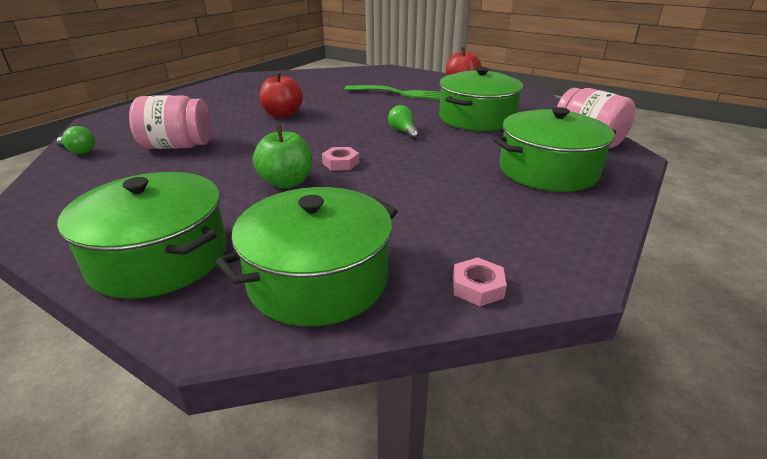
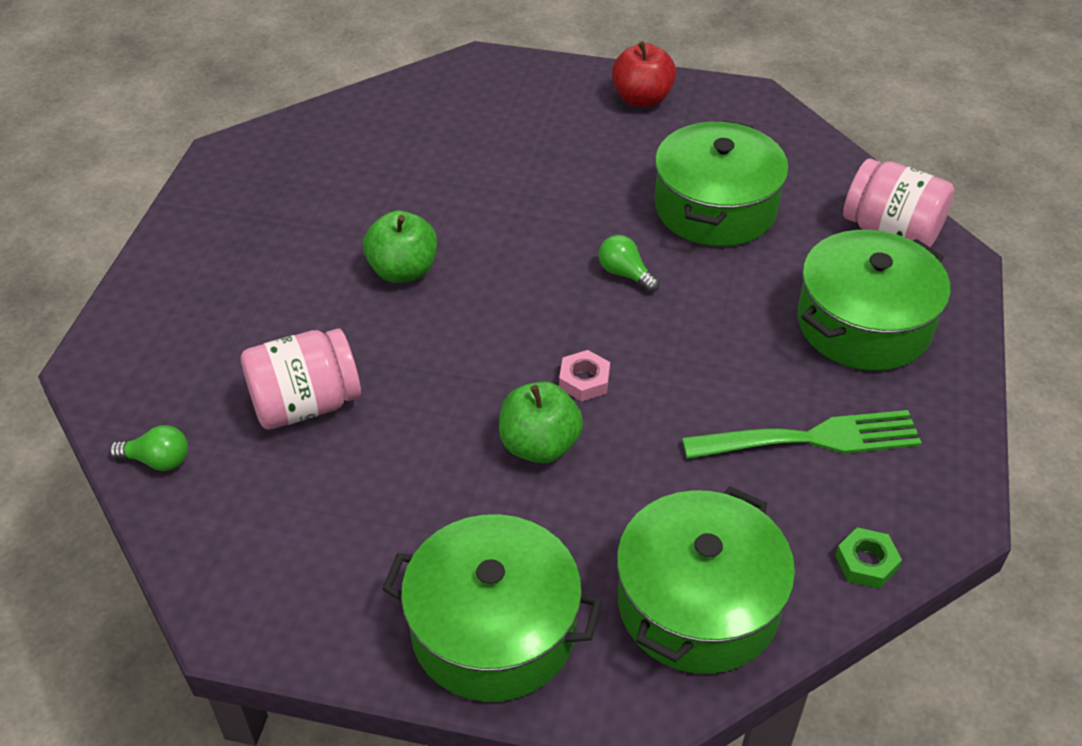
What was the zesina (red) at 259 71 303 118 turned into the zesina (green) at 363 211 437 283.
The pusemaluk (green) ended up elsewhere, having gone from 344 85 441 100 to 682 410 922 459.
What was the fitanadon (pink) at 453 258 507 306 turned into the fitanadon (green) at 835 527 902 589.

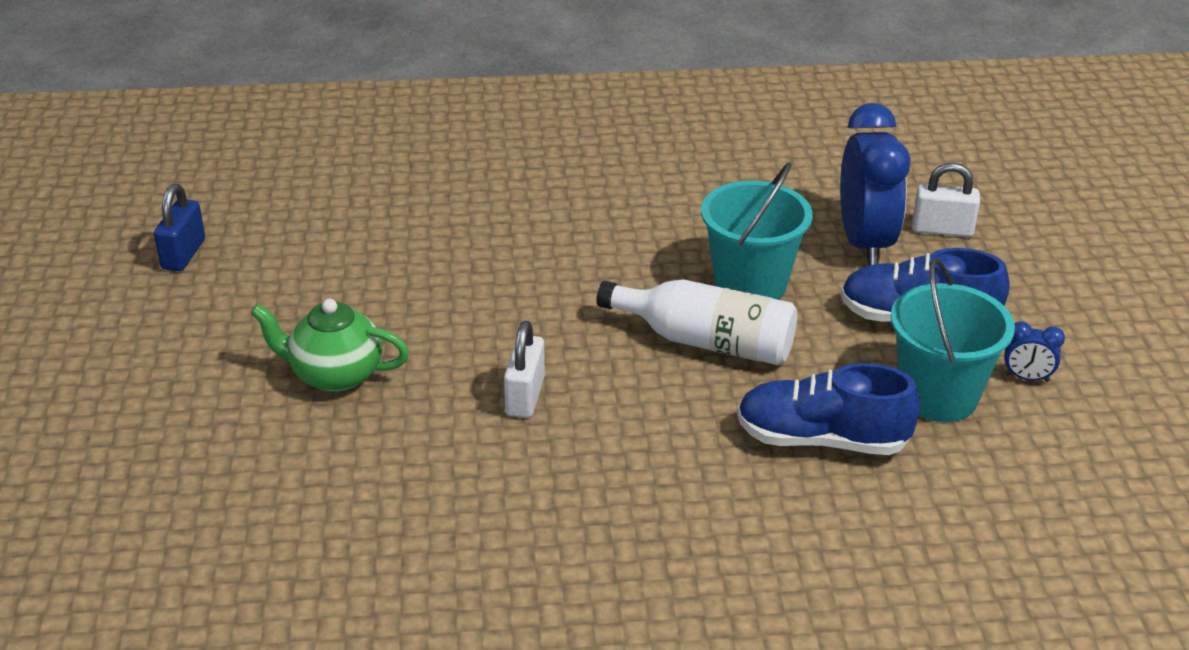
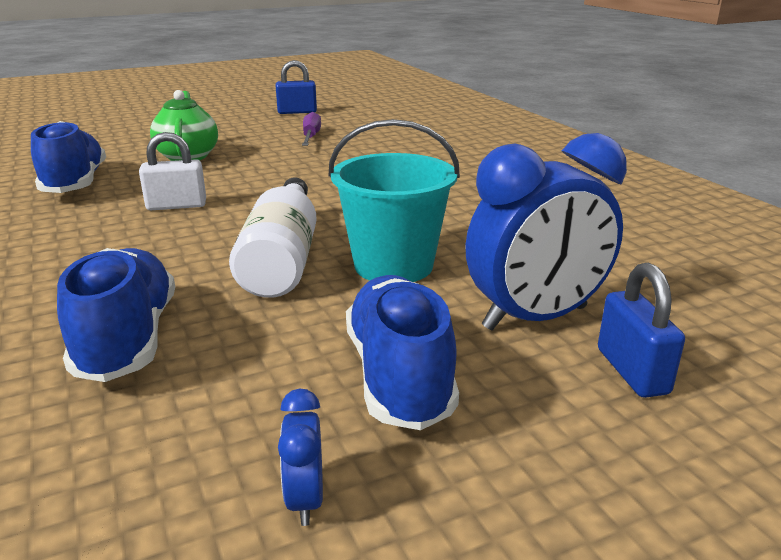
The second view gained the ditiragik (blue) at 31 121 106 193.
The second view gained the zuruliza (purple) at 302 112 321 146.
What was the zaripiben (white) at 913 163 980 237 turned into the zaripiben (blue) at 598 263 685 398.
The second view lost the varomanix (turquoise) at 891 258 1015 422.

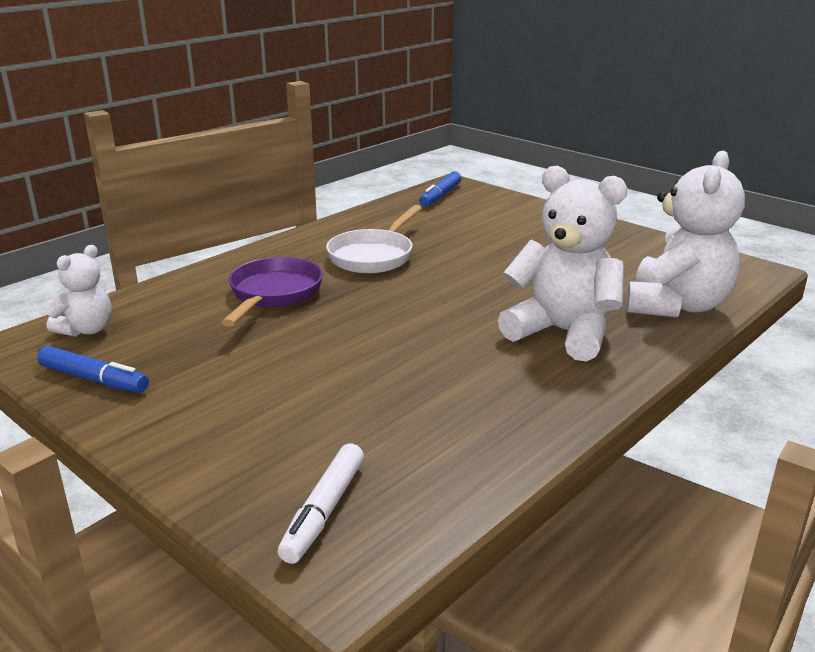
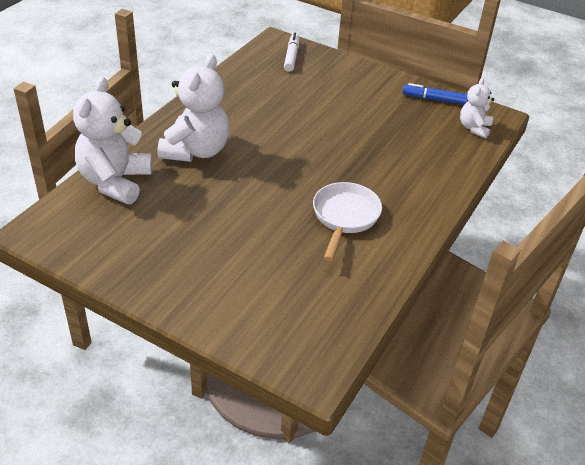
The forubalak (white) at 498 166 627 361 ended up facing another way, 90 degrees counterclockwise from before.
The second view lost the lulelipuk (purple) at 222 257 323 327.
The second view lost the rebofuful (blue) at 419 171 461 207.

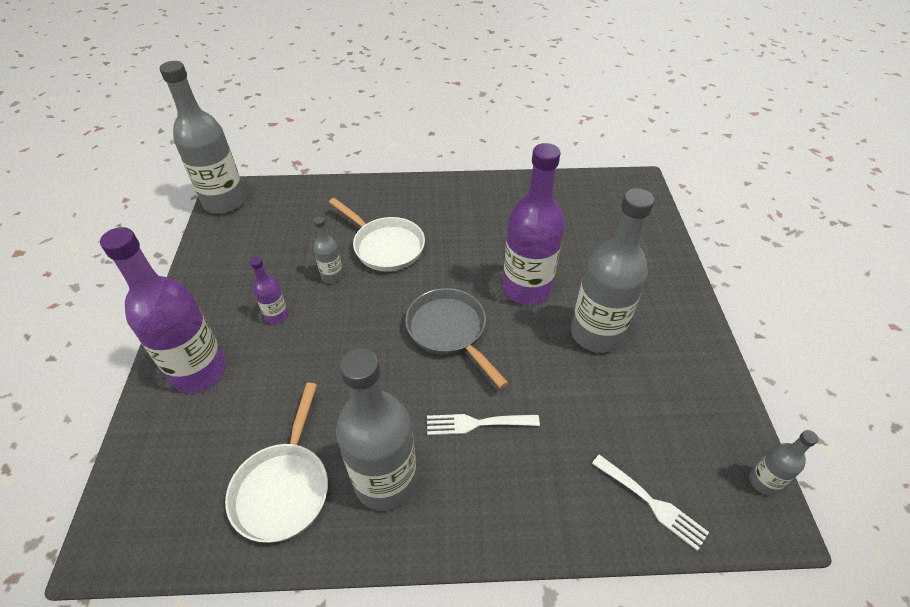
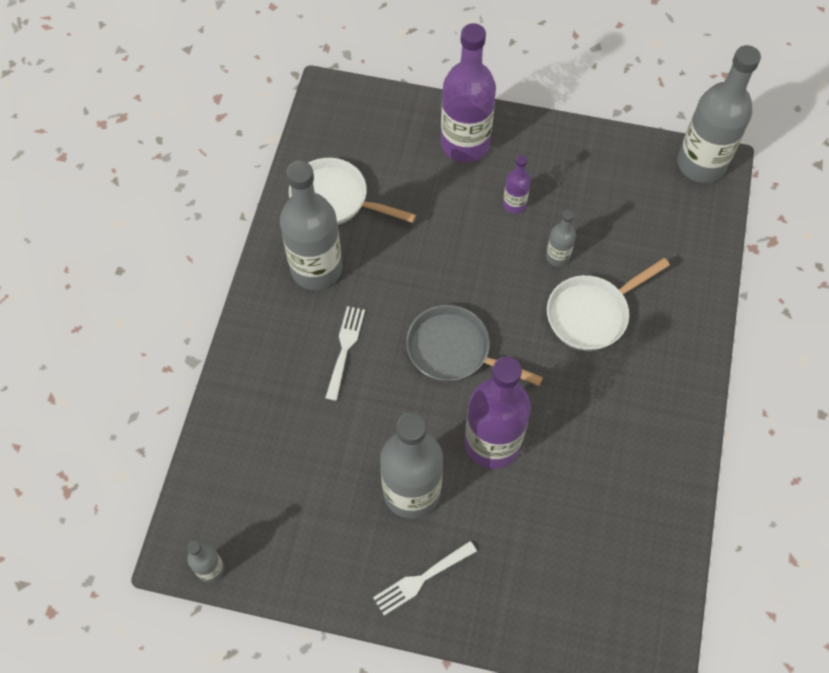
The pusemaluk (white) ended up elsewhere, having gone from 592 454 709 551 to 373 541 477 615.
The lulelipuk (grey) at 405 288 508 389 ended up facing another way, 135 degrees counterclockwise from before.

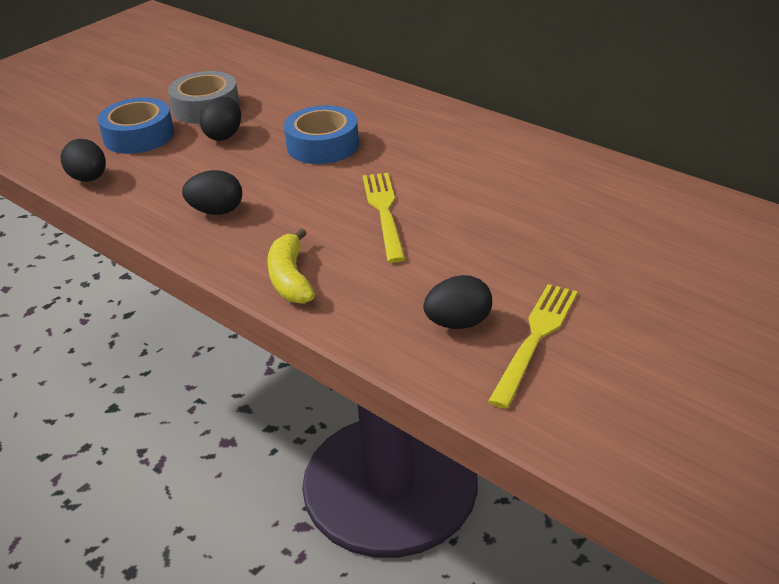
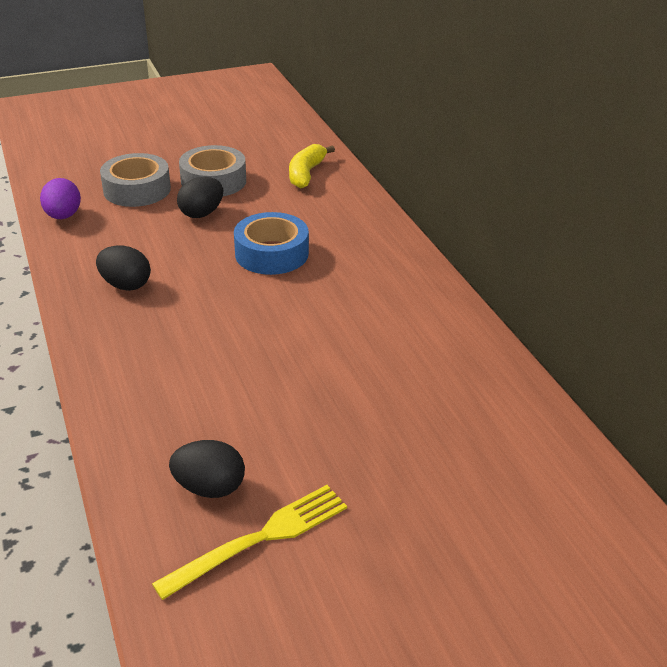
What was the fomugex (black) at 61 139 106 182 turned into the fomugex (purple) at 40 178 81 219.
What was the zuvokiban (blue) at 97 97 174 154 turned into the zuvokiban (grey) at 100 153 171 207.
The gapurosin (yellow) ended up elsewhere, having gone from 267 228 315 304 to 289 144 335 188.
The second view lost the pusemaluk (yellow) at 363 173 405 263.

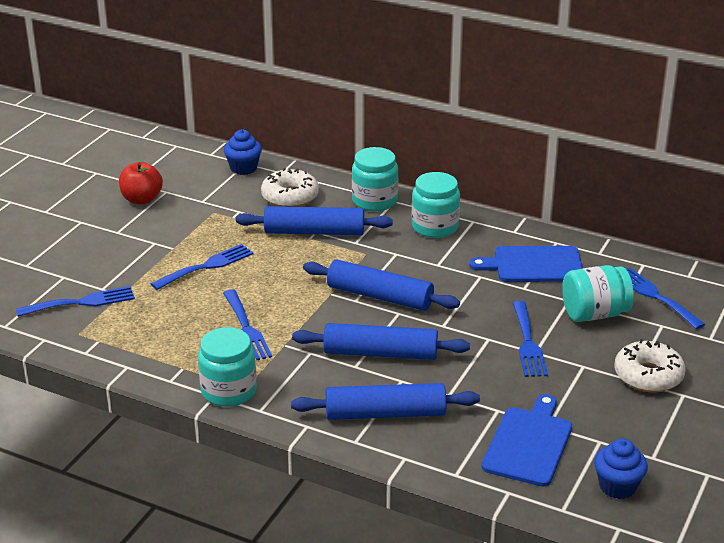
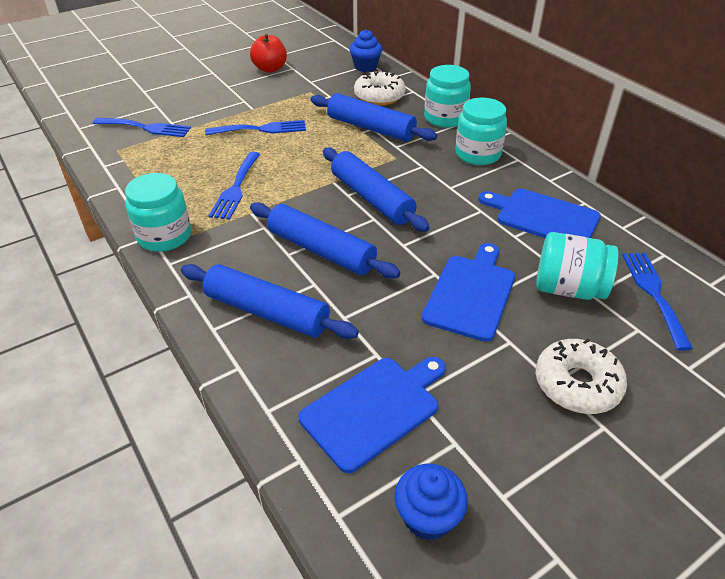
Where the pusemaluk (blue) stood at 513 301 548 377, the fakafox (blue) came to stand at 422 243 515 342.

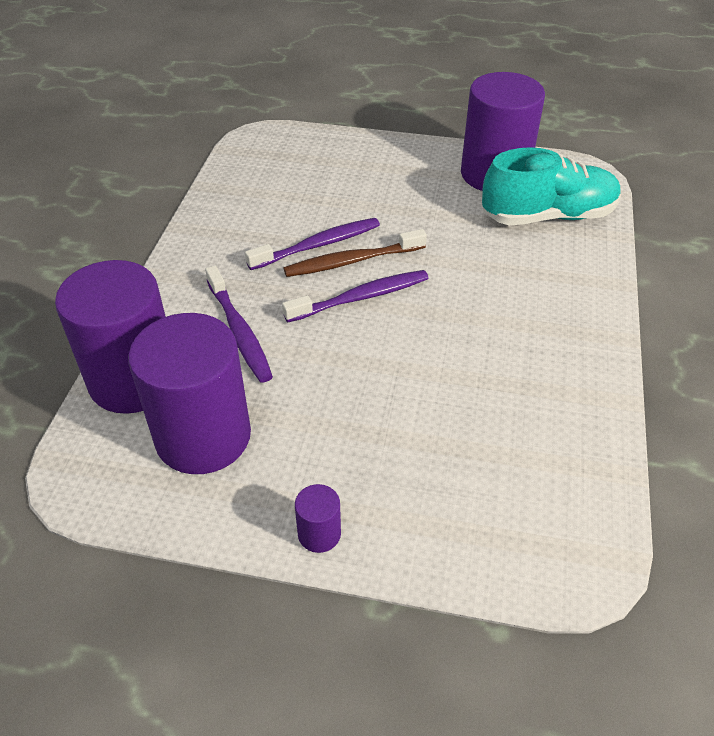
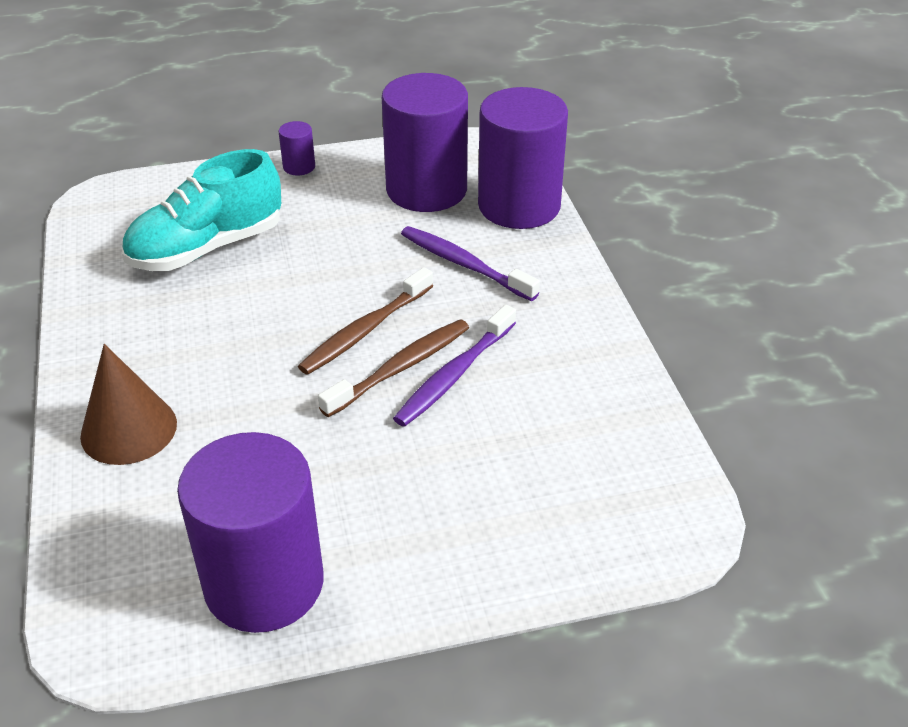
The second view gained the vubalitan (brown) at 80 344 177 465.
The ditiragik (turquoise) ended up elsewhere, having gone from 482 147 621 225 to 122 149 281 271.
What was the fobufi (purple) at 282 270 429 323 turned into the fobufi (brown) at 298 267 433 375.

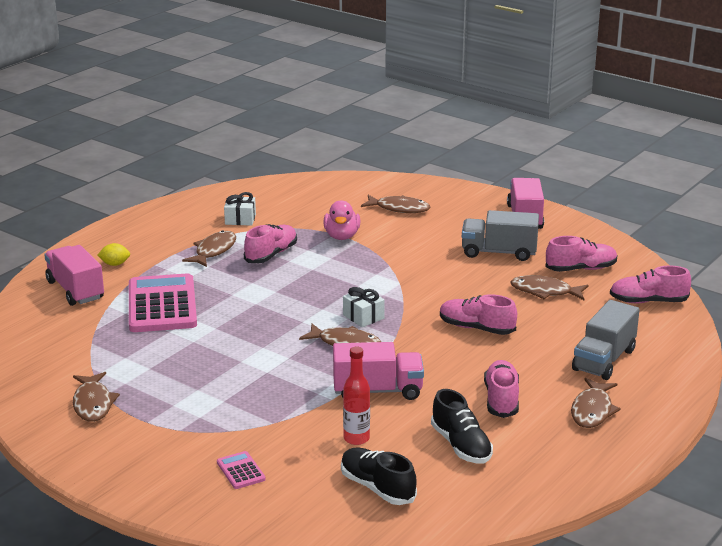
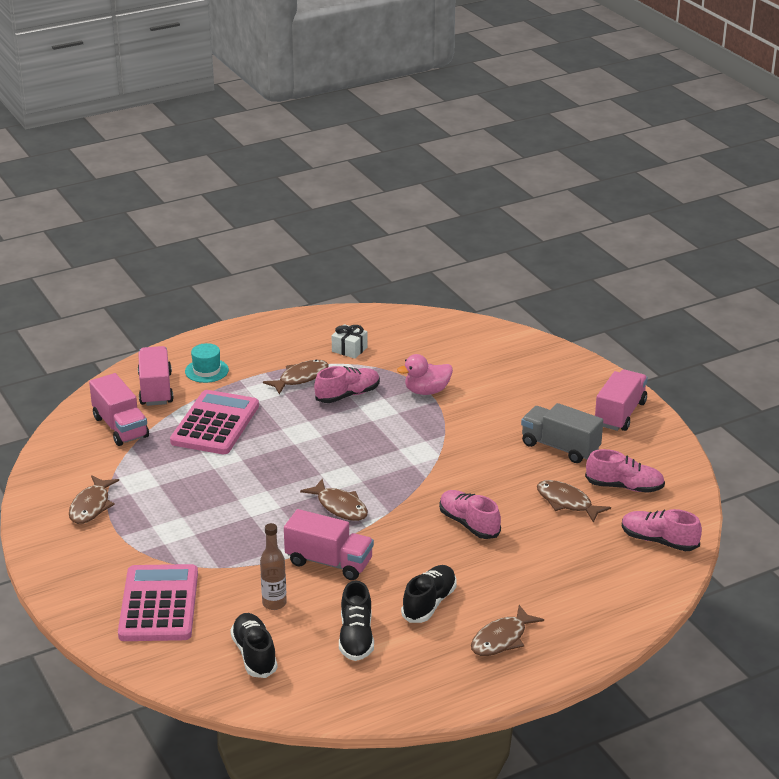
The second view gained the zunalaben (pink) at 89 373 149 446.
The size of the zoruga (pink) at 217 451 266 489 changed by a factor of 2.36.
Where the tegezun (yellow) stood at 97 243 130 266, the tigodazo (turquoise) came to stand at 185 343 229 383.
What was the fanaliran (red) at 343 346 370 445 turned into the fanaliran (brown) at 260 523 287 610.
The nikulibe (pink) at 324 200 360 240 ended up facing another way, 45 degrees clockwise from before.
What was the ditiragik (pink) at 484 360 519 418 turned into the ditiragik (black) at 401 565 456 623.
The second view lost the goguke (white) at 343 287 385 327.
The second view lost the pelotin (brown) at 361 195 430 213.
The second view lost the zunalaben (grey) at 572 300 640 380.

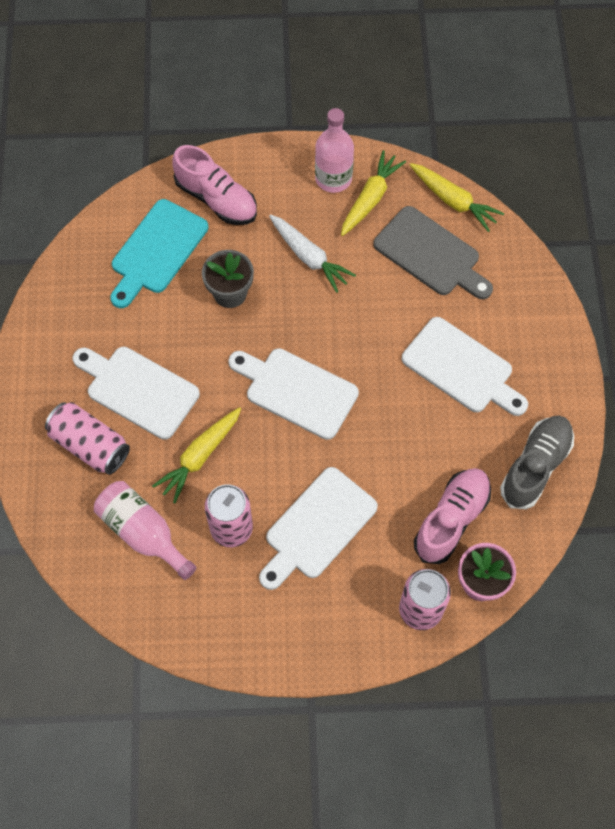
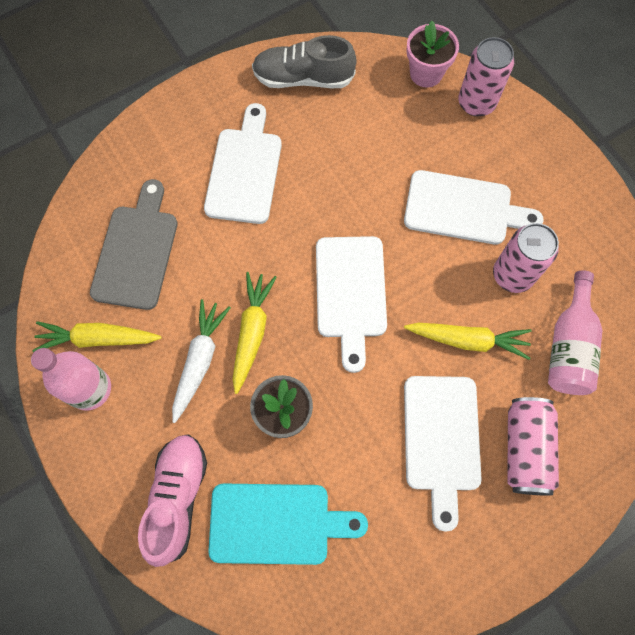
The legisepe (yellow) ended up elsewhere, having gone from 410 163 504 232 to 233 272 277 394.
The second view lost the ditiragik (pink) at 414 468 491 564.

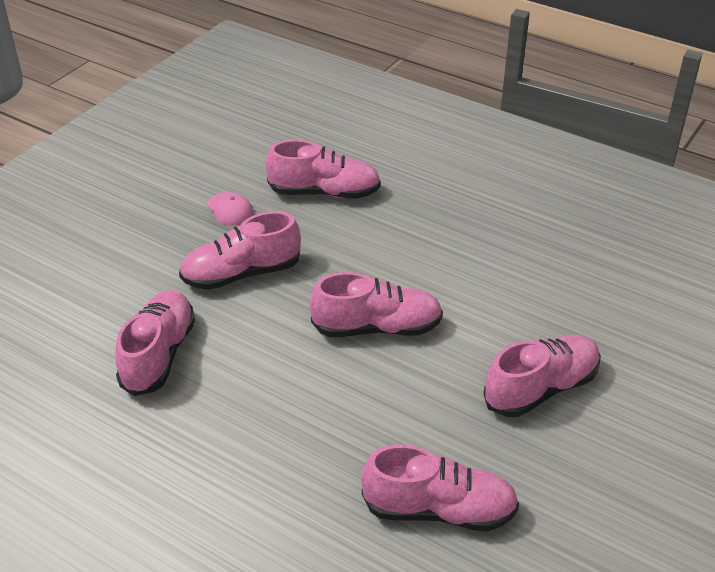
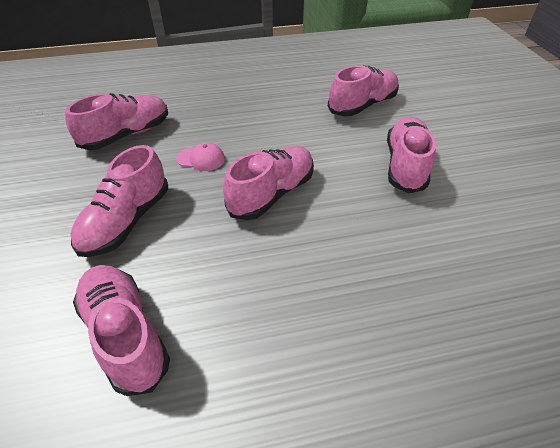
The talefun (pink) ended up elsewhere, having gone from 207 192 254 226 to 177 143 225 171.
The ditiragik (pink) ended up elsewhere, having gone from 361 444 519 531 to 328 65 399 116.

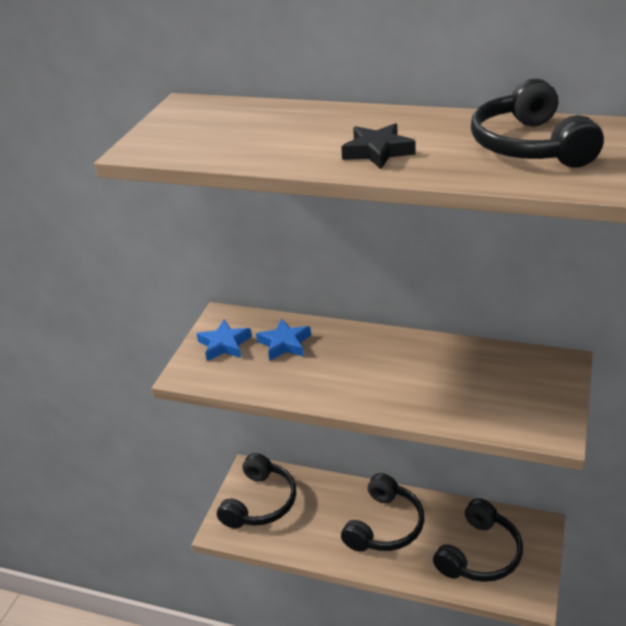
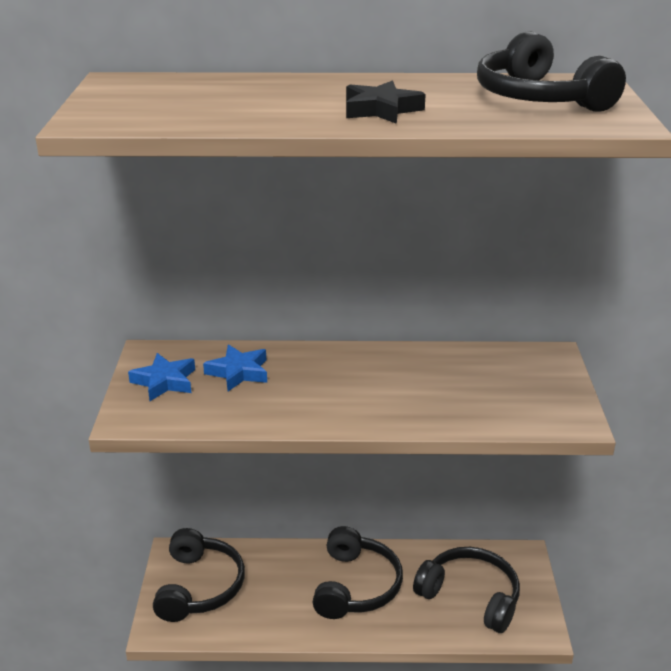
The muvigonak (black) at 433 498 523 582 ended up facing another way, 75 degrees counterclockwise from before.

